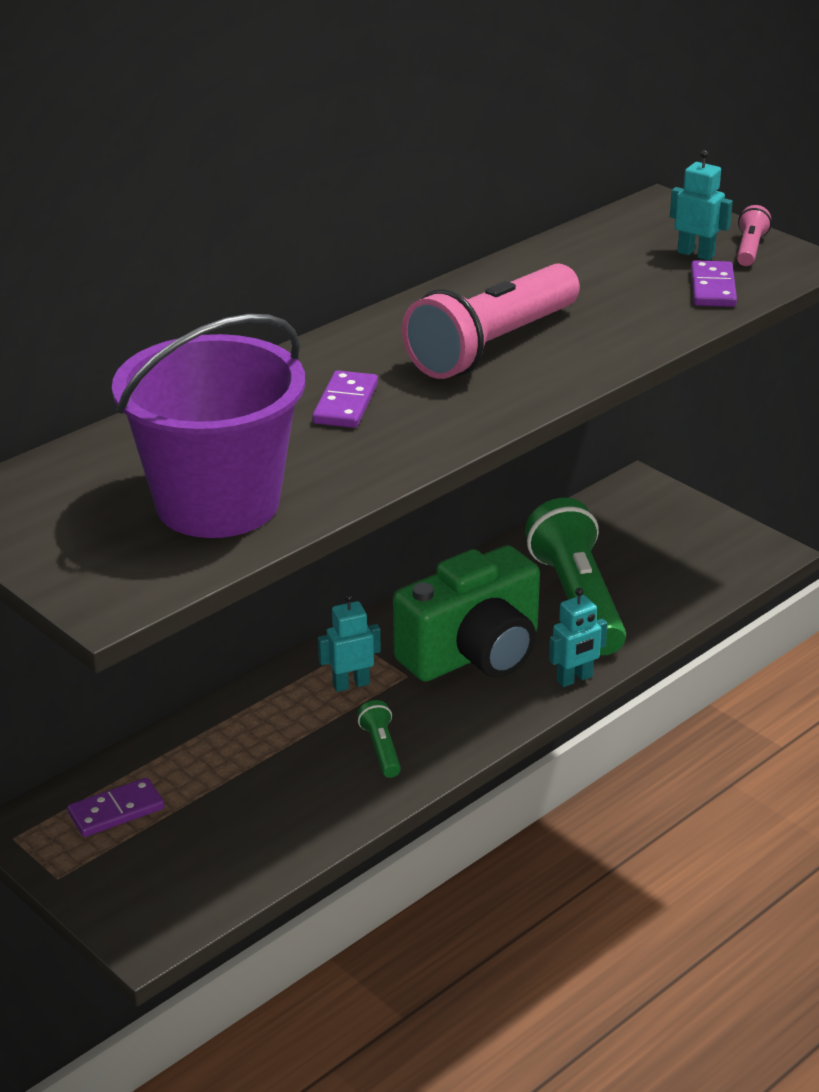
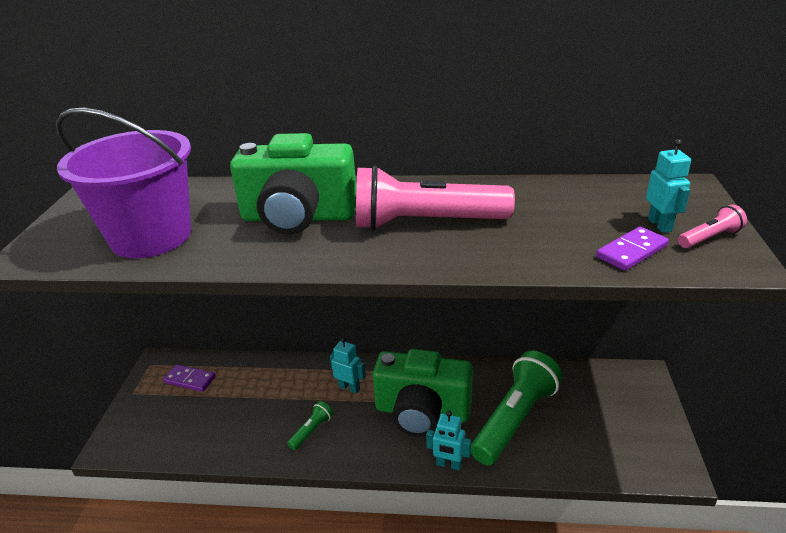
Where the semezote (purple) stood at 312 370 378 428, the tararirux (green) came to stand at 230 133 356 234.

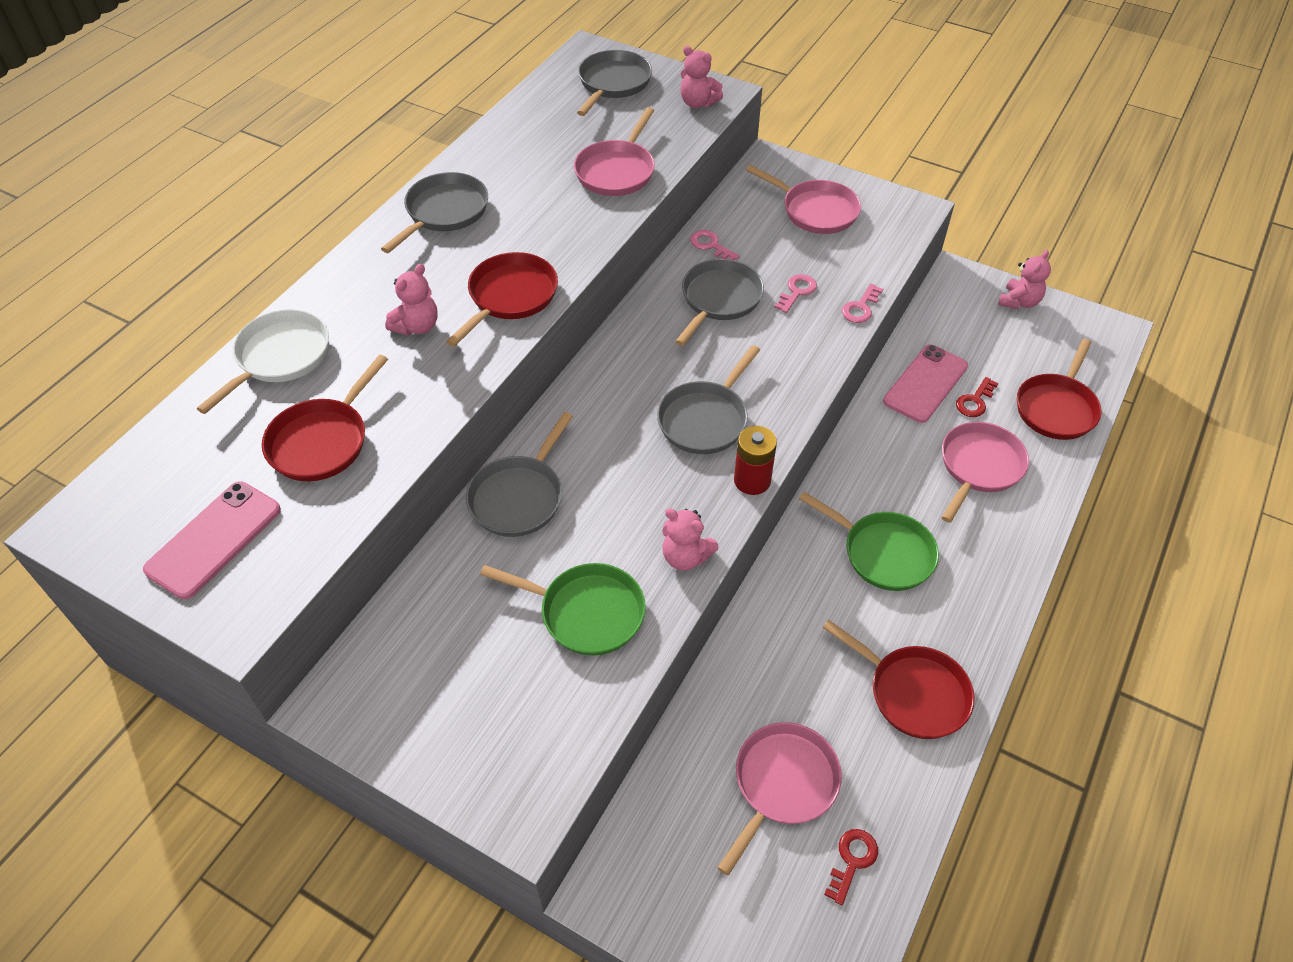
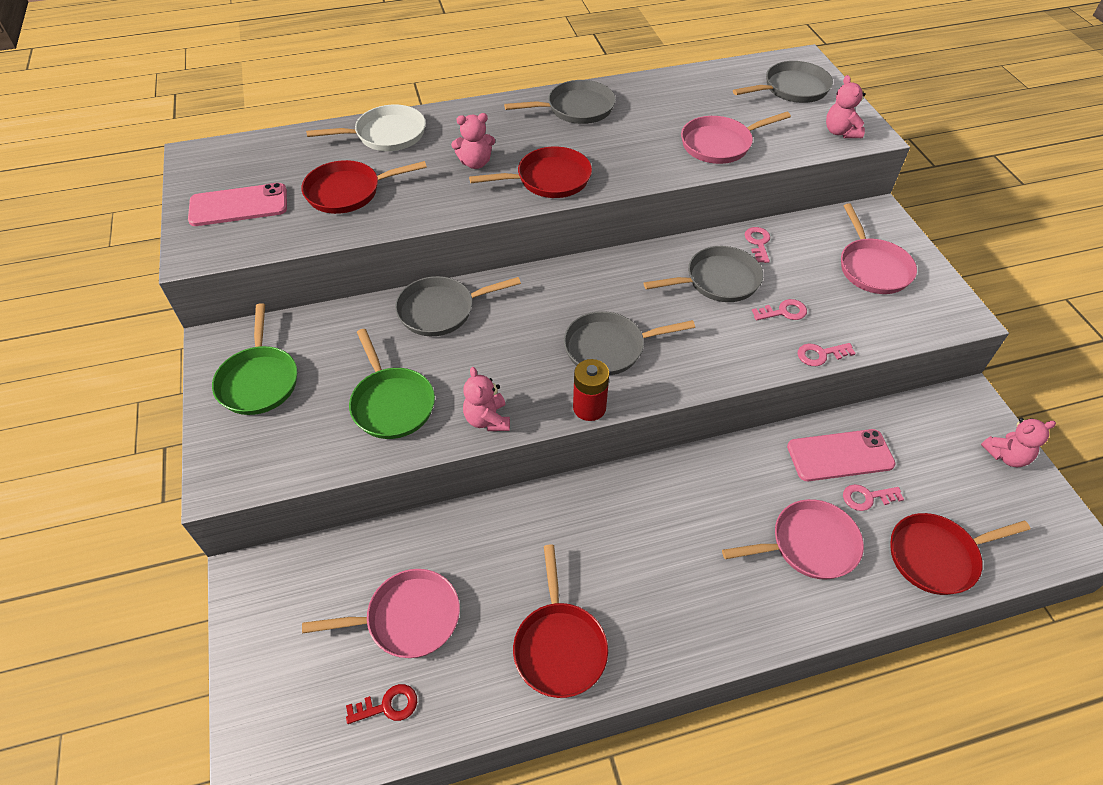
The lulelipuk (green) ended up elsewhere, having gone from 799 492 939 591 to 212 303 297 415.
What was the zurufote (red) at 956 377 999 417 turned into the zurufote (pink) at 843 484 904 511.

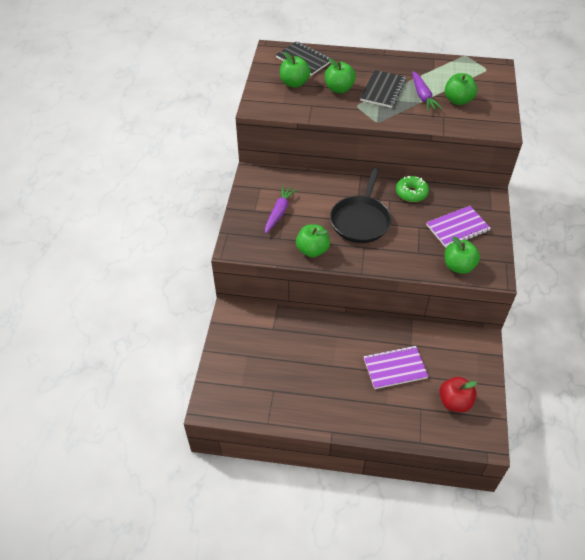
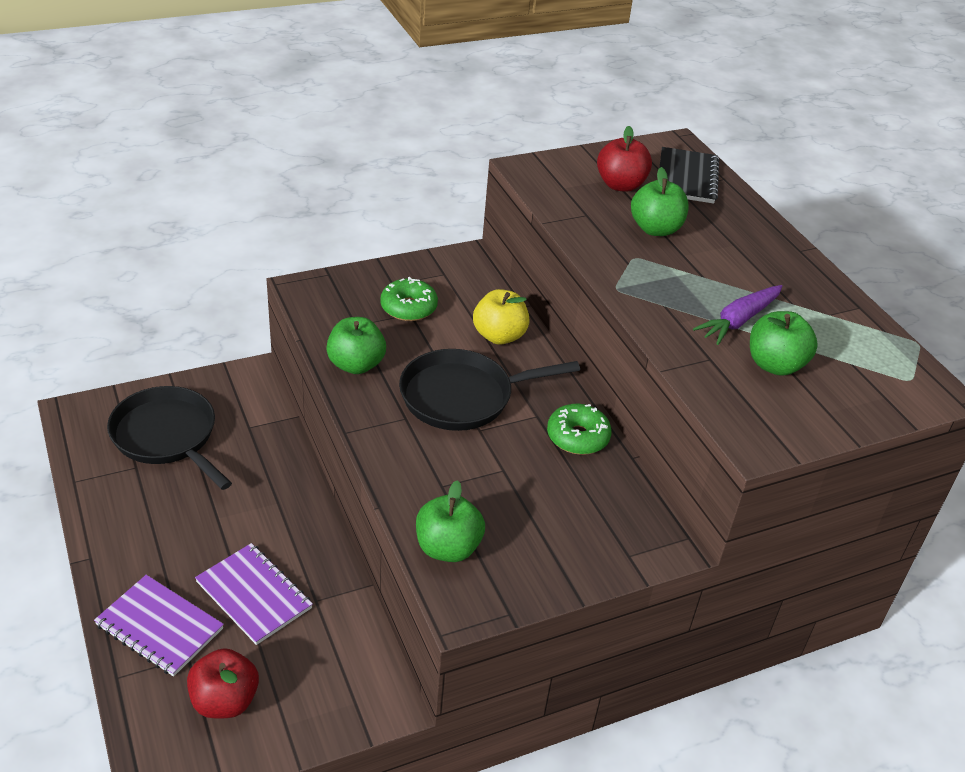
The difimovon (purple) ended up elsewhere, having gone from 426 206 491 248 to 94 575 224 677.
The second view gained the lulelipuk (black) at 107 386 232 490.
Where the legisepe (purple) stood at 265 186 297 234, the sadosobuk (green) came to stand at 380 277 438 321.
The second view gained the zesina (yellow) at 473 289 530 345.
What was the zesina (green) at 280 52 311 88 turned into the zesina (red) at 597 126 652 192.
The second view lost the difimovon (black) at 360 70 406 108.

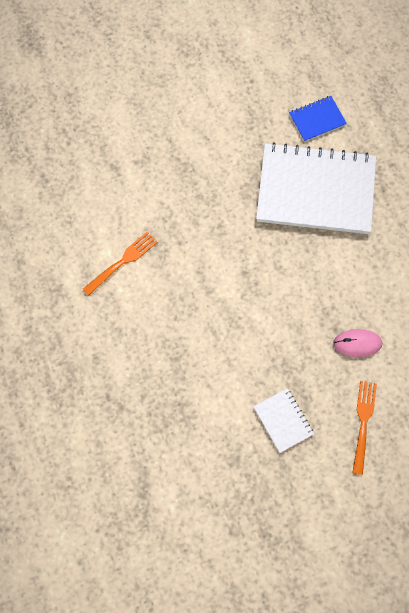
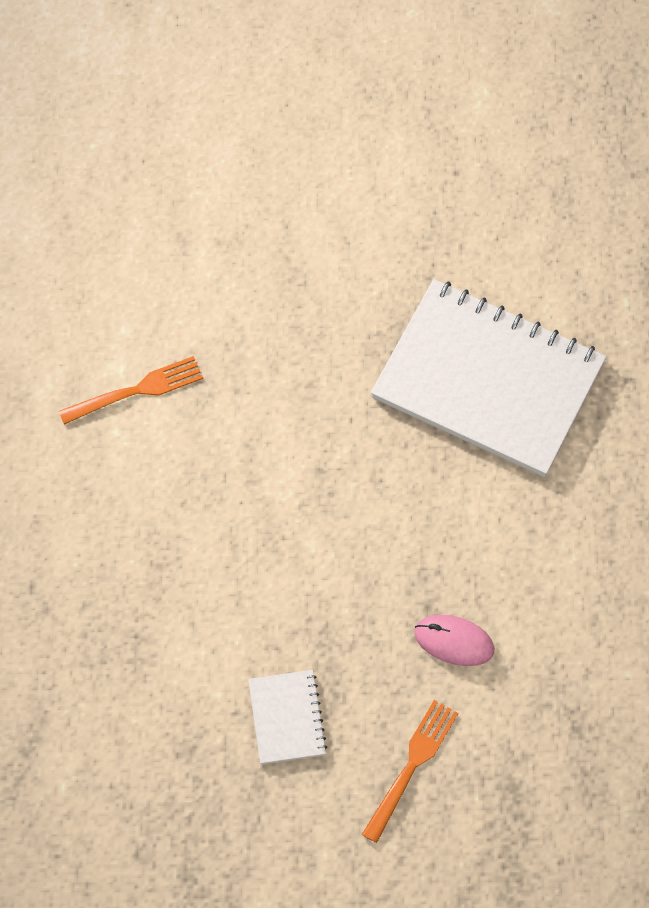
The second view lost the difimovon (blue) at 289 96 347 142.

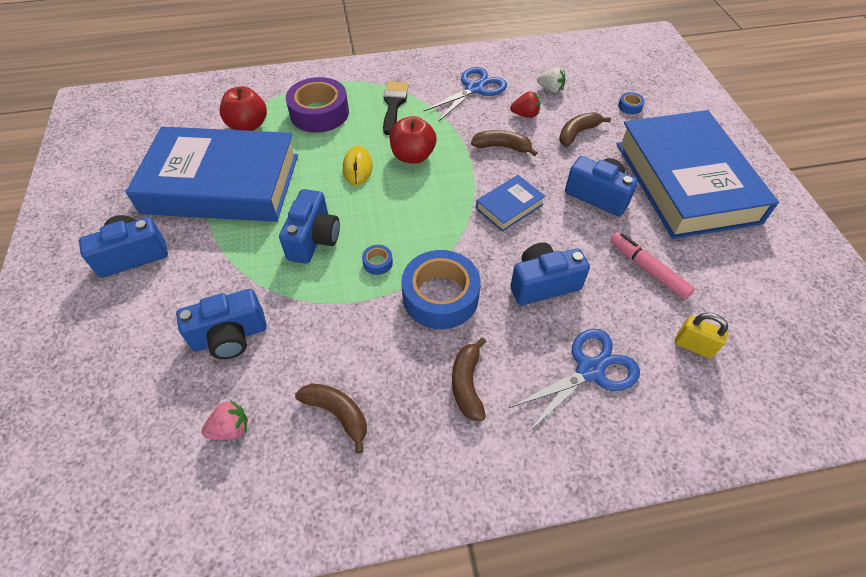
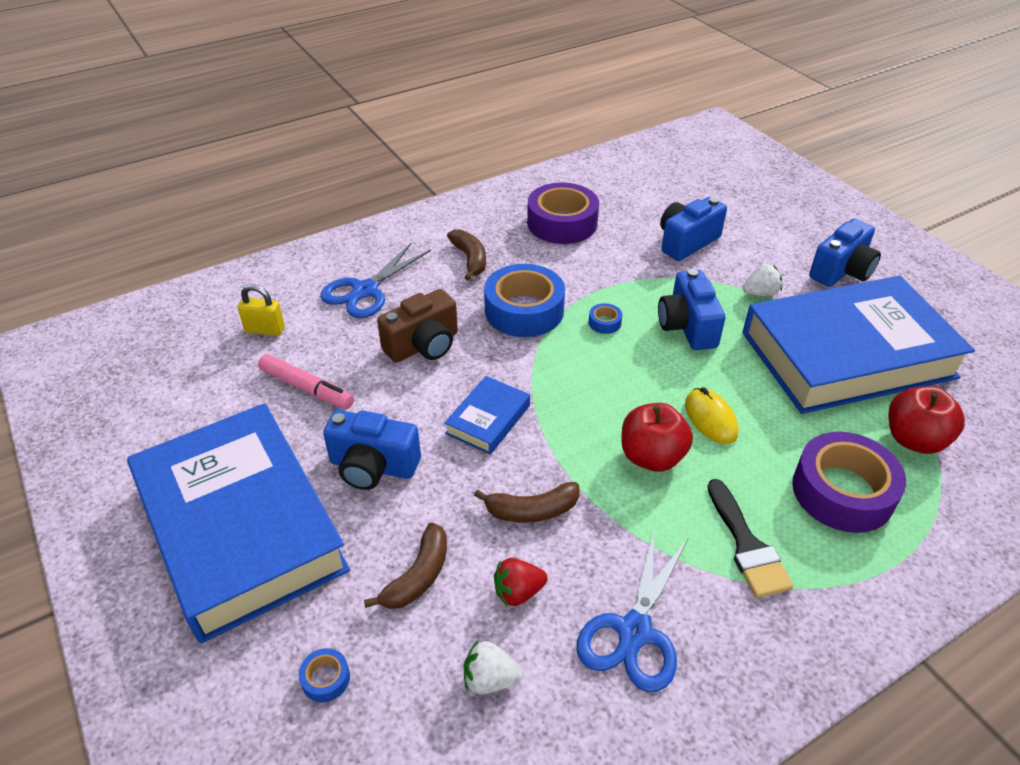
What was the tararirux (blue) at 510 242 590 305 turned into the tararirux (brown) at 377 289 458 363.
Where the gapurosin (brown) stood at 295 384 367 454, the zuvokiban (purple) came to stand at 527 182 599 244.
The second view gained the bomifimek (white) at 743 263 782 296.
The second view lost the bomifimek (pink) at 201 400 248 440.

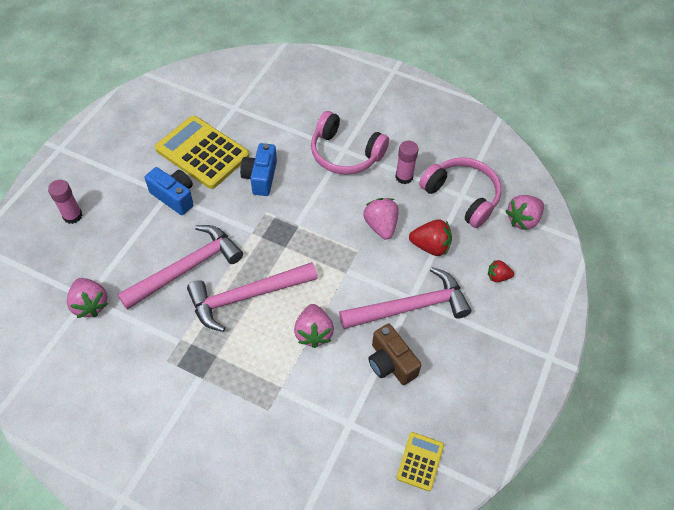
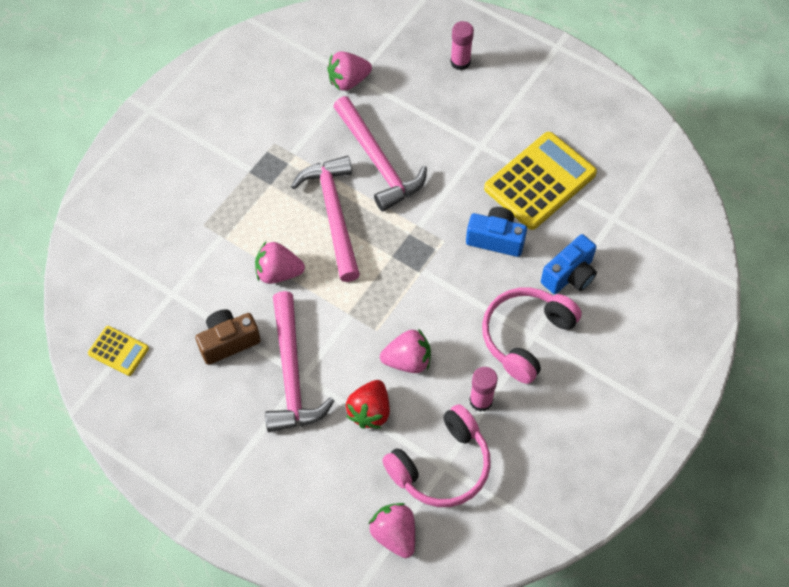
The tararirux (blue) ended up elsewhere, having gone from 145 167 194 215 to 541 234 597 294.
The second view lost the bomifimek (red) at 488 260 514 282.

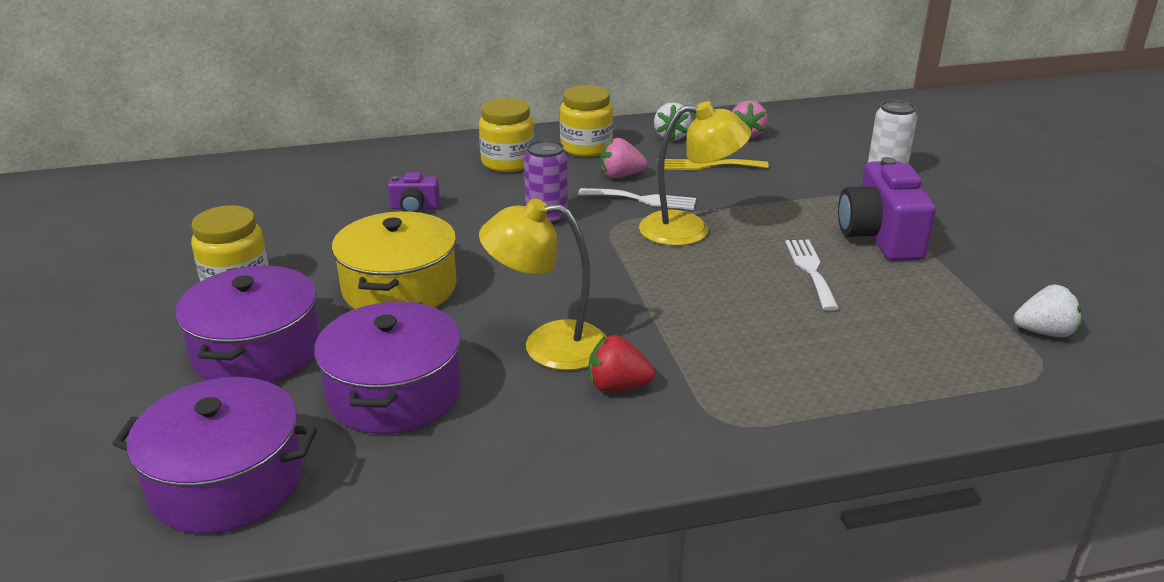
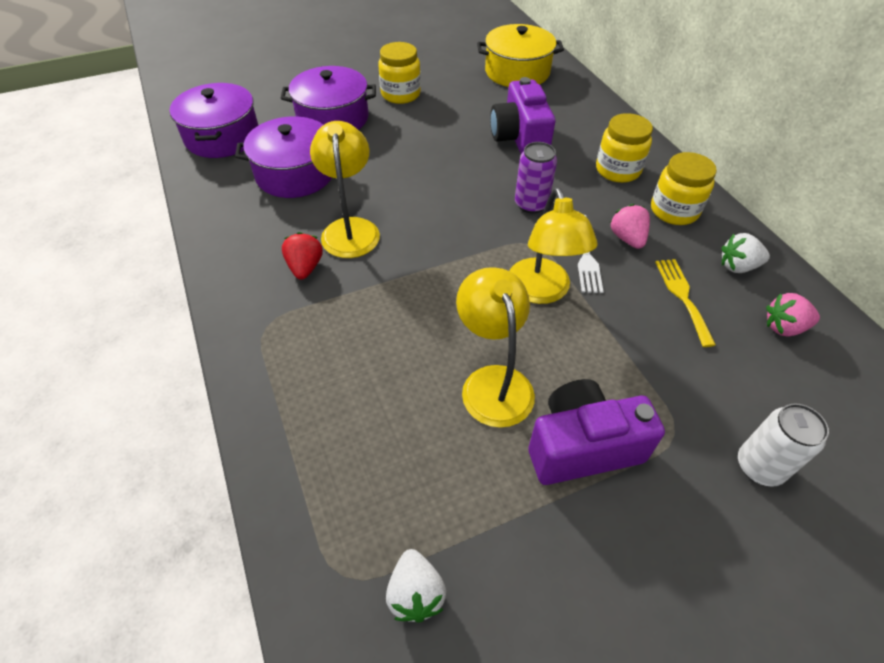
Where the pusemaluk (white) stood at 785 240 839 311, the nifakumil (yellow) came to stand at 456 267 535 428.
The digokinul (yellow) ended up elsewhere, having gone from 332 211 457 309 to 477 24 564 87.
The size of the tararirux (purple) at 388 172 440 212 changed by a factor of 2.02.

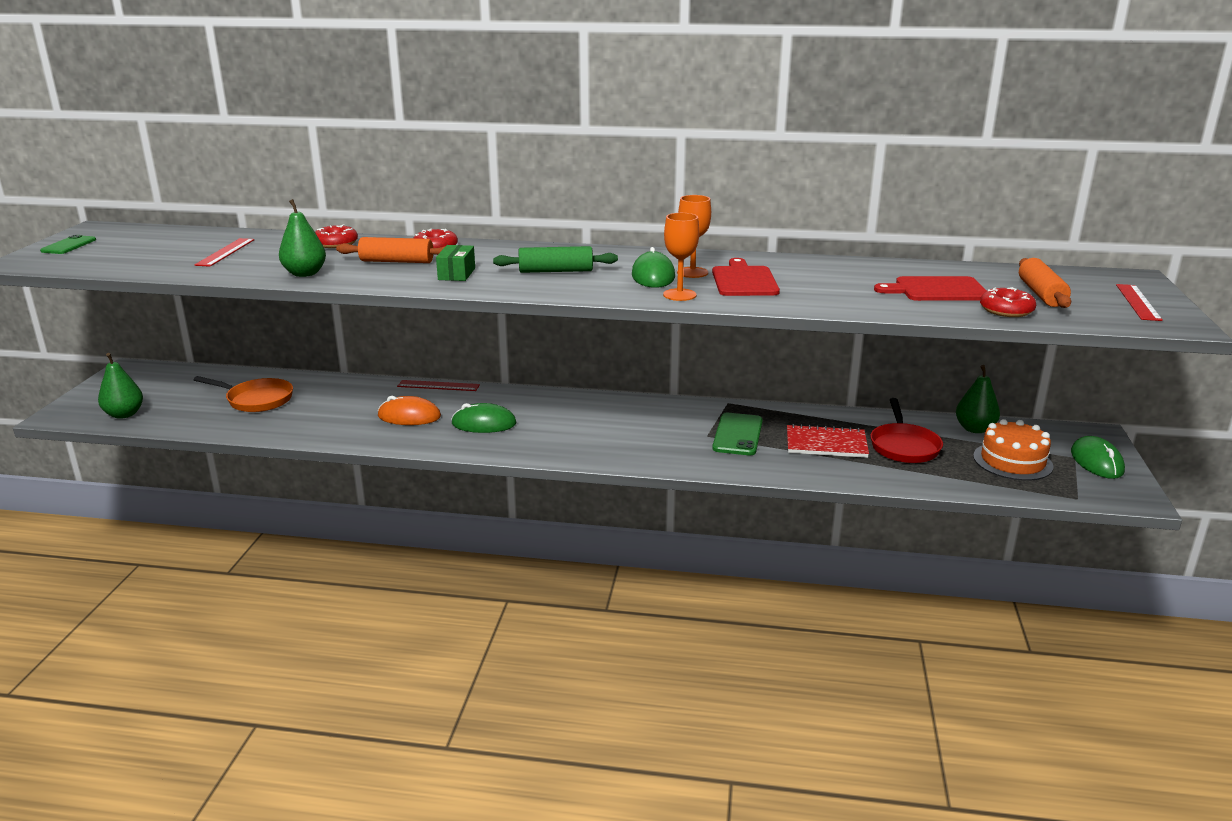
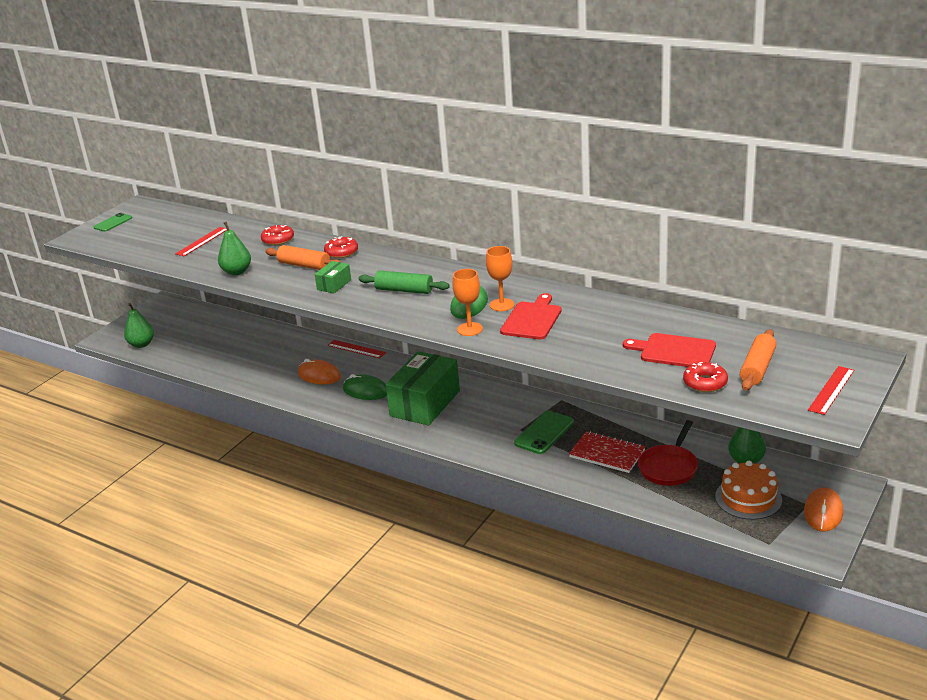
The second view gained the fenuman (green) at 385 351 460 426.
What was the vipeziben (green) at 1071 436 1125 479 turned into the vipeziben (orange) at 804 487 843 532.
The second view lost the lulelipuk (orange) at 194 376 293 412.

